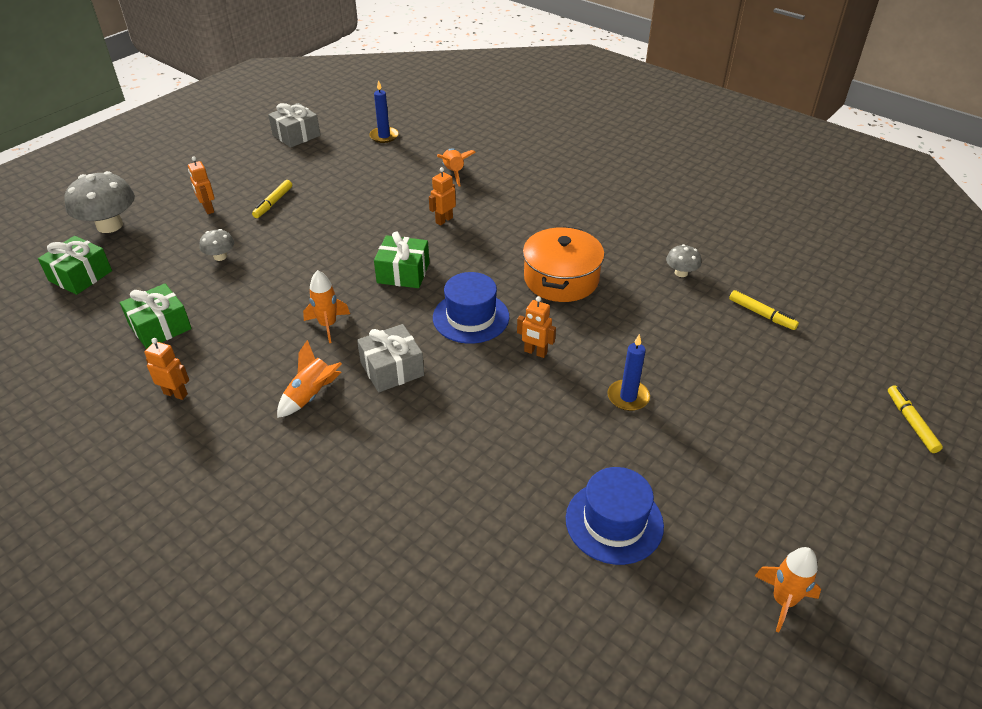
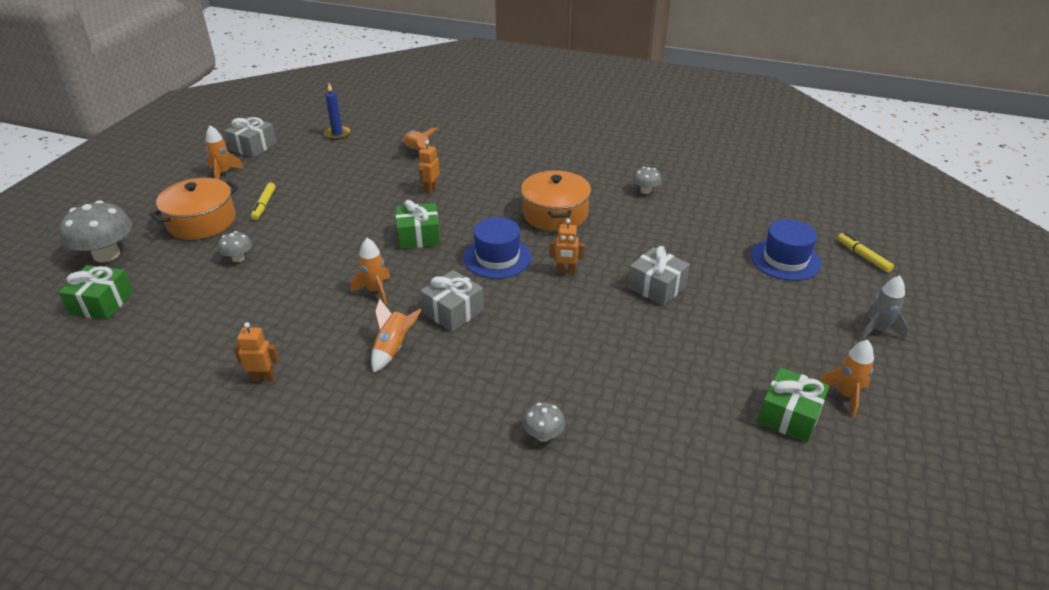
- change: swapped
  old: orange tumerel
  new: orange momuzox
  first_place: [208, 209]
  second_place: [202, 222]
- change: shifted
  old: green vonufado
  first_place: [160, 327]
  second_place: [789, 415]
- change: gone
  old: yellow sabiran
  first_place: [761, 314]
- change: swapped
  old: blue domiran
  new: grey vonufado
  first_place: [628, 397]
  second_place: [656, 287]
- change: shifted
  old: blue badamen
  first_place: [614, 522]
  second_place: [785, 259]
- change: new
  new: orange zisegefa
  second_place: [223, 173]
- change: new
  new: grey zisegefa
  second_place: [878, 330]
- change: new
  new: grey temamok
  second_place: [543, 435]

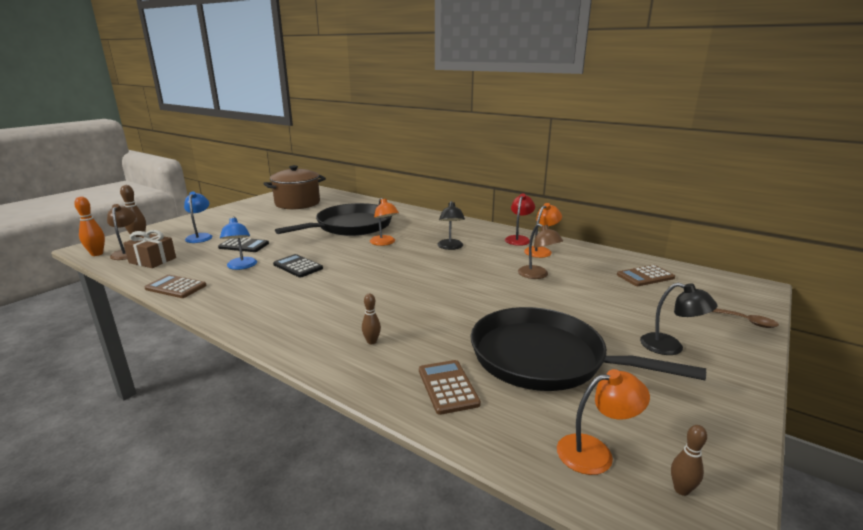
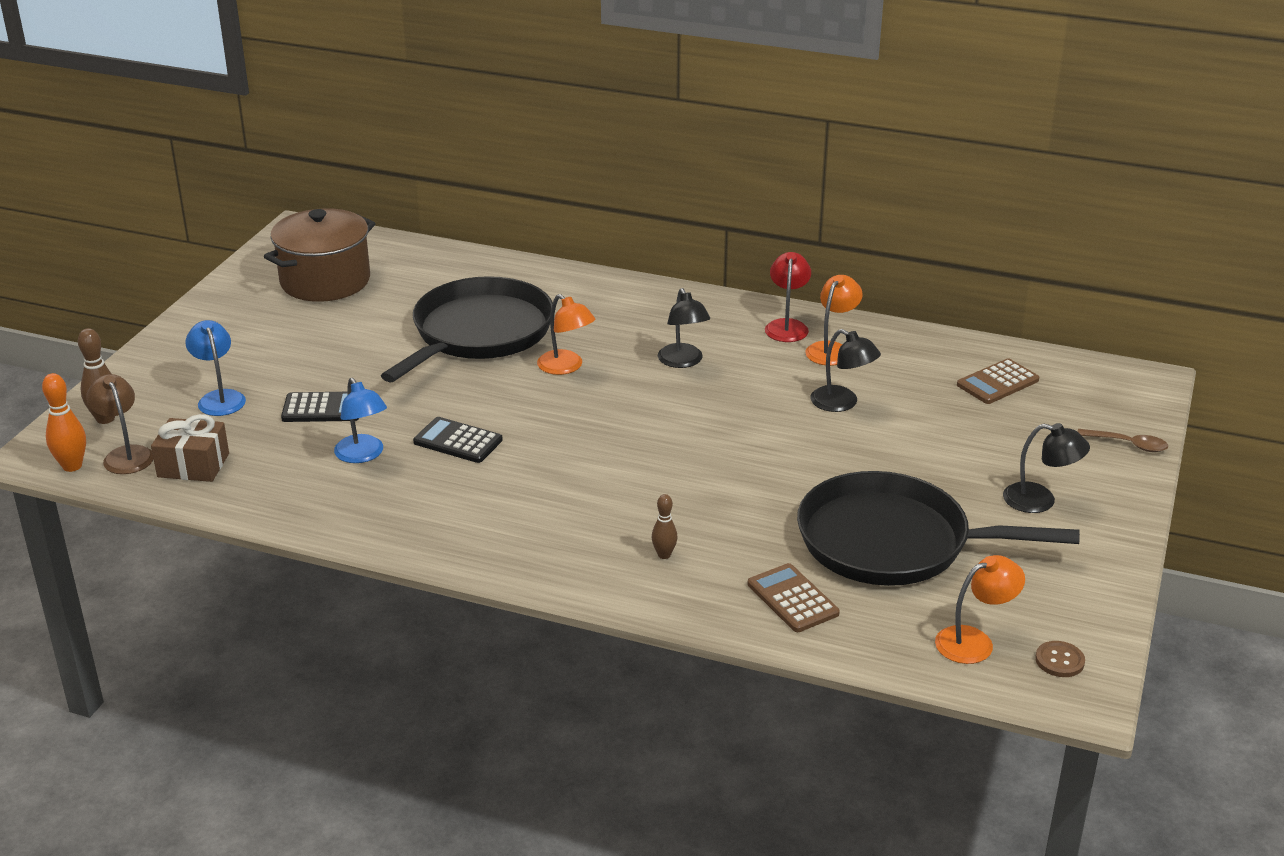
- change: repainted
  old: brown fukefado
  new: black fukefado
  first_place: [537, 275]
  second_place: [842, 403]
- change: gone
  old: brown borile
  first_place: [176, 287]
- change: swapped
  old: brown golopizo
  new: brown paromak
  first_place: [681, 490]
  second_place: [1059, 660]

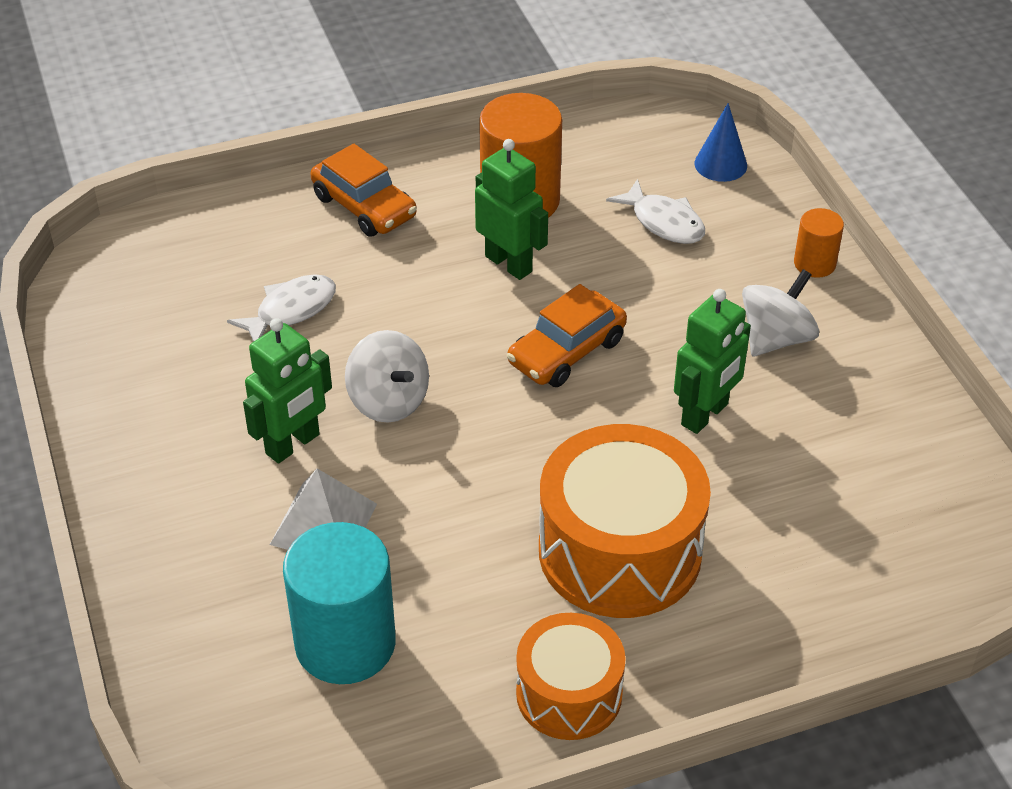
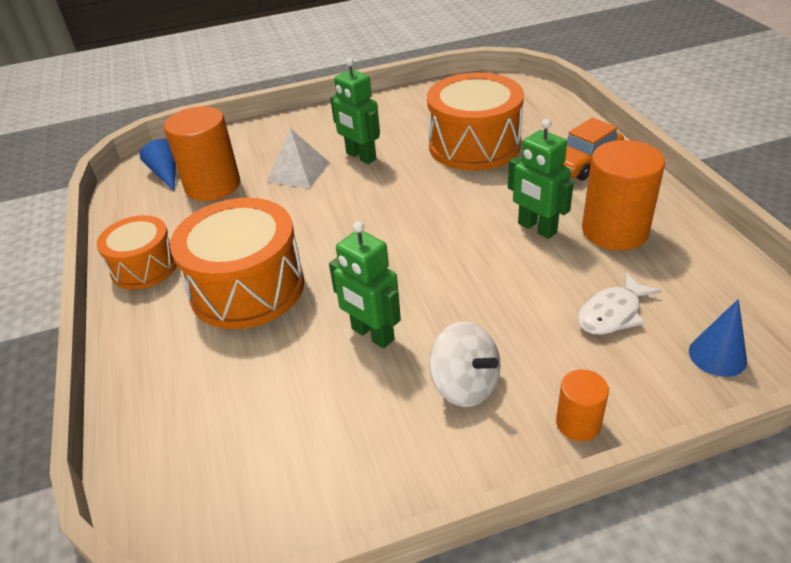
- change: rotated
  old: green tumerel
  first_place: [509, 264]
  second_place: [536, 228]
  degrees: 90
- change: swapped
  old: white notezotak
  new: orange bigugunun
  first_place: [291, 310]
  second_place: [474, 145]
- change: gone
  old: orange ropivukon
  first_place: [567, 352]
- change: gone
  old: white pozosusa
  first_place: [388, 401]
- change: repainted
  old: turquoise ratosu
  new: orange ratosu
  first_place: [345, 643]
  second_place: [213, 185]
- change: new
  new: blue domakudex
  second_place: [166, 174]

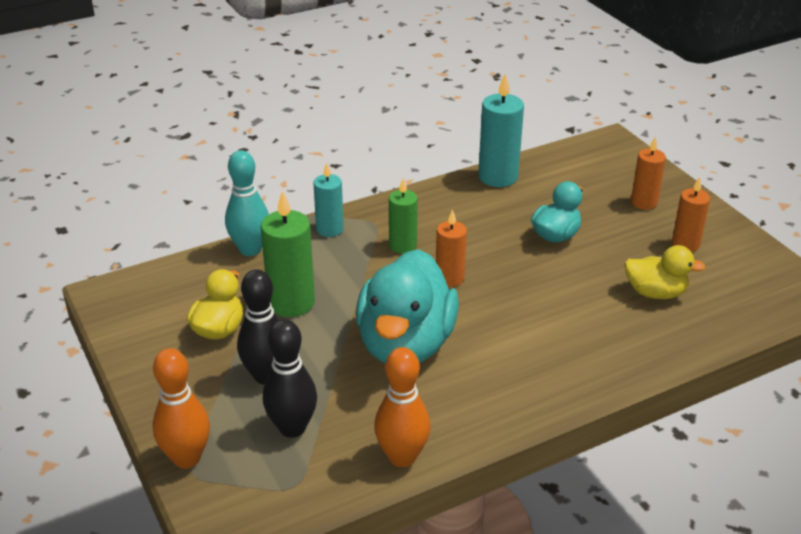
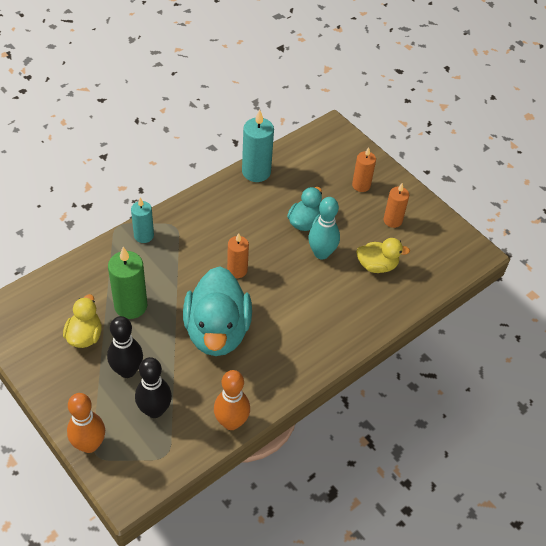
- change: shifted
  old: turquoise golopizo
  first_place: [250, 249]
  second_place: [321, 253]
- change: gone
  old: green domiran
  first_place: [403, 245]

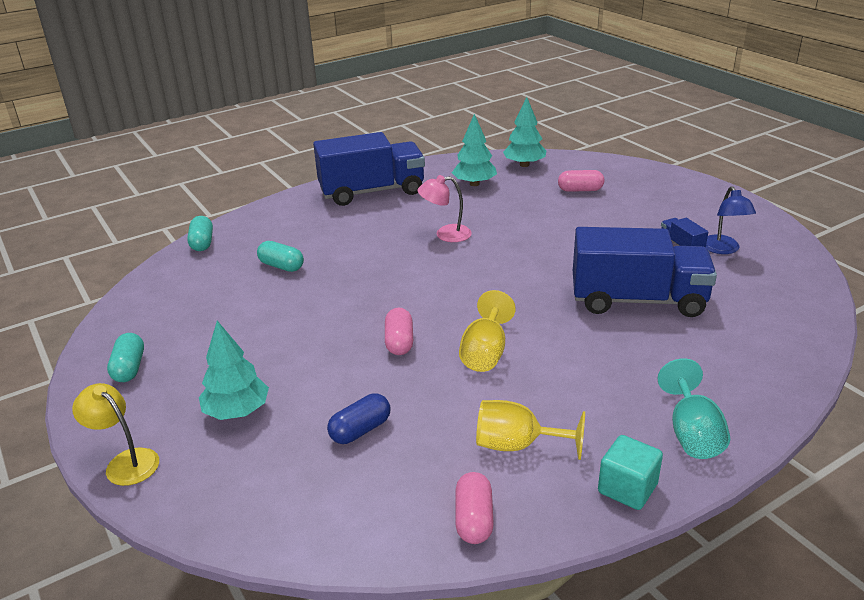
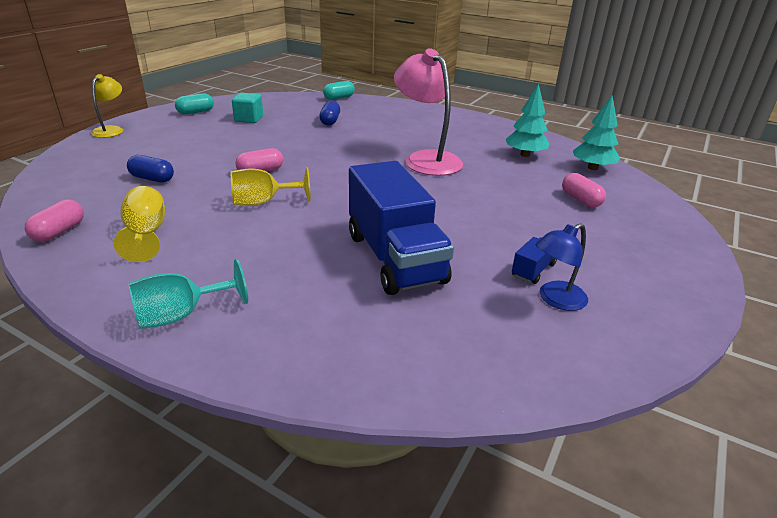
- change: gone
  old: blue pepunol
  first_place: [372, 192]
- change: scaled
  old: pink fukefado
  first_place: [445, 234]
  second_place: [426, 159]
  factor: 1.81
- change: repainted
  old: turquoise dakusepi
  new: blue dakusepi
  first_place: [281, 266]
  second_place: [330, 121]
- change: gone
  old: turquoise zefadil
  first_place: [237, 412]
- change: shifted
  old: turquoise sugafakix
  first_place: [627, 488]
  second_place: [249, 119]
- change: rotated
  old: pink dakusepi
  first_place: [474, 519]
  second_place: [59, 232]
  degrees: -45

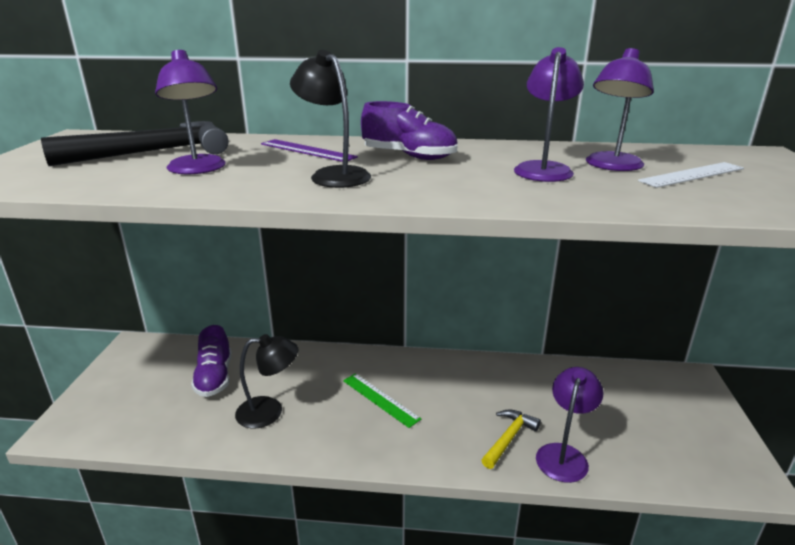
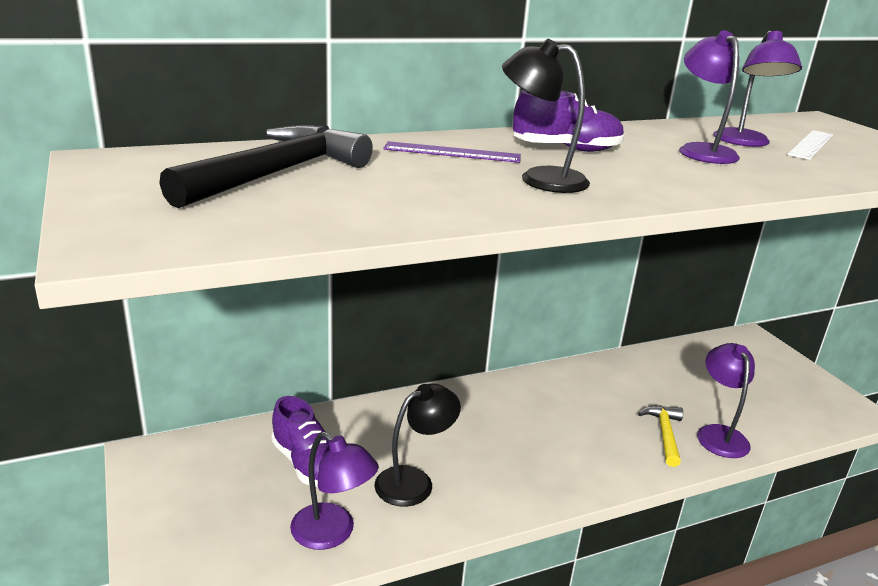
- change: shifted
  old: purple fukefado
  first_place: [198, 169]
  second_place: [332, 533]
- change: gone
  old: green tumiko
  first_place: [380, 399]

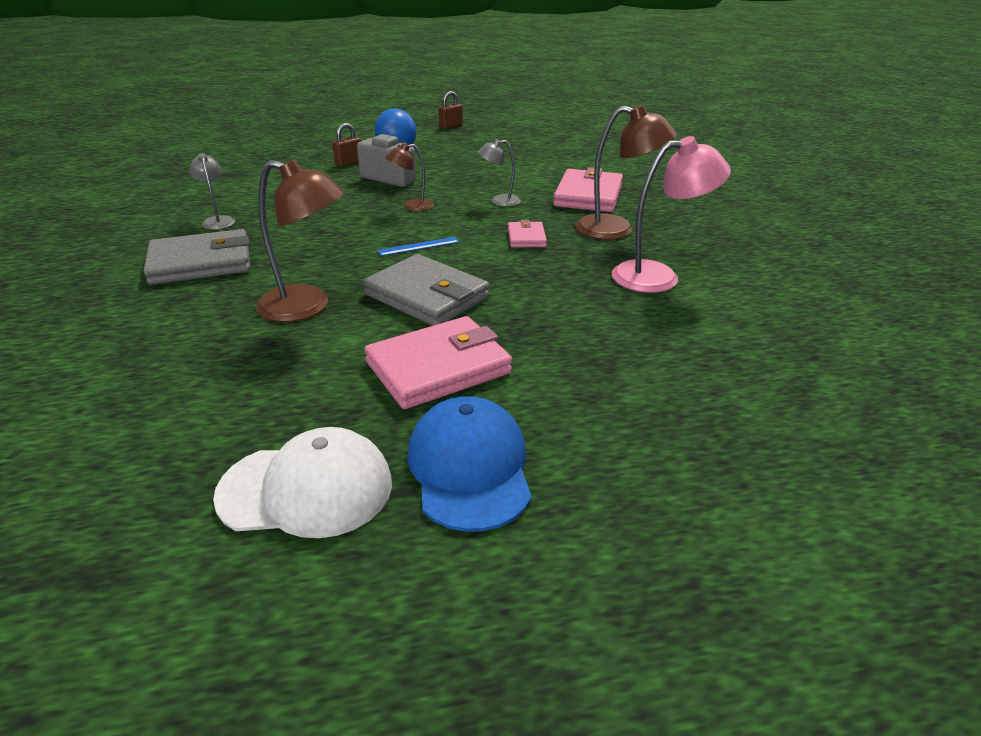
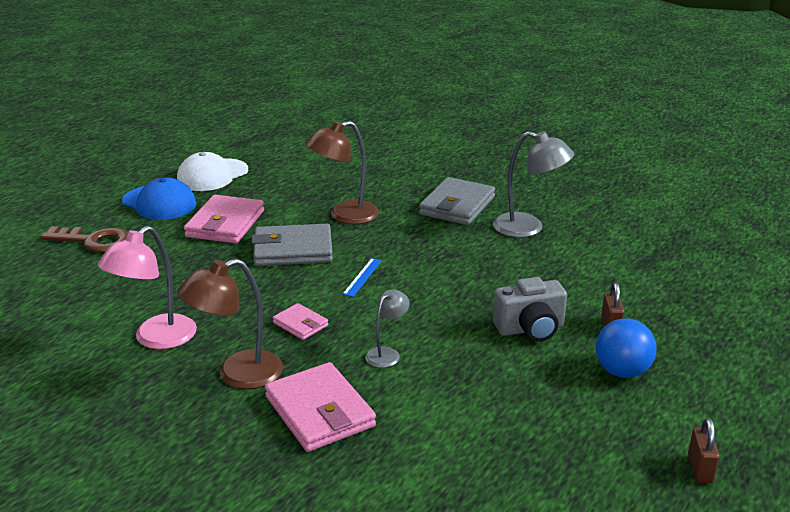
- change: gone
  old: brown fukefado
  first_place: [412, 206]
- change: scaled
  old: grey fukefado
  first_place: [218, 220]
  second_place: [528, 228]
  factor: 1.79
- change: new
  new: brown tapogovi
  second_place: [94, 241]

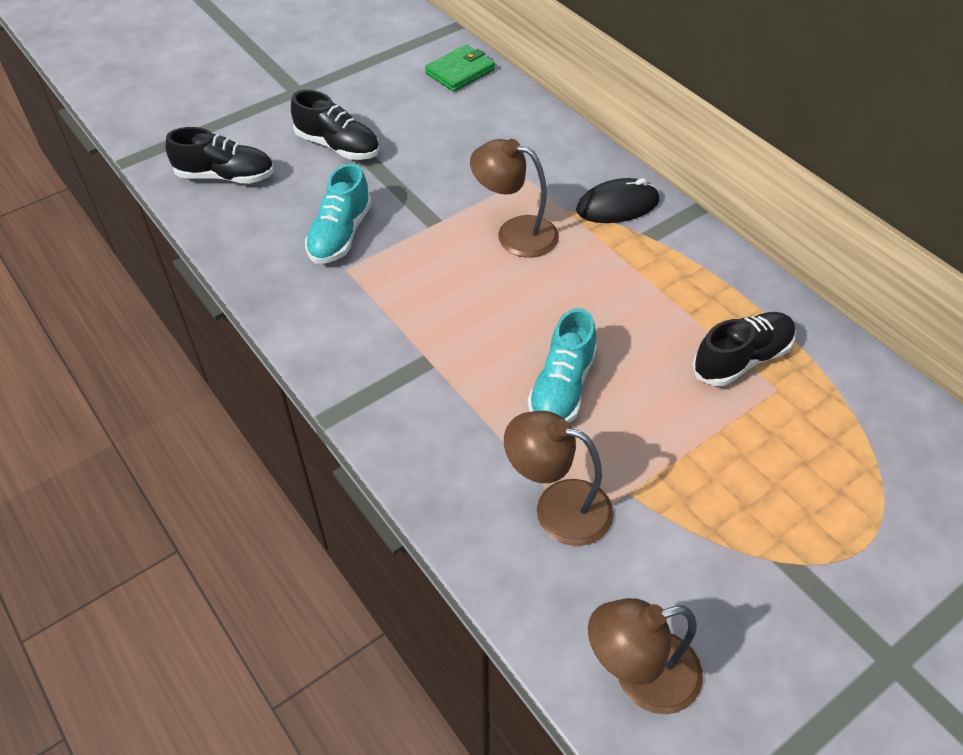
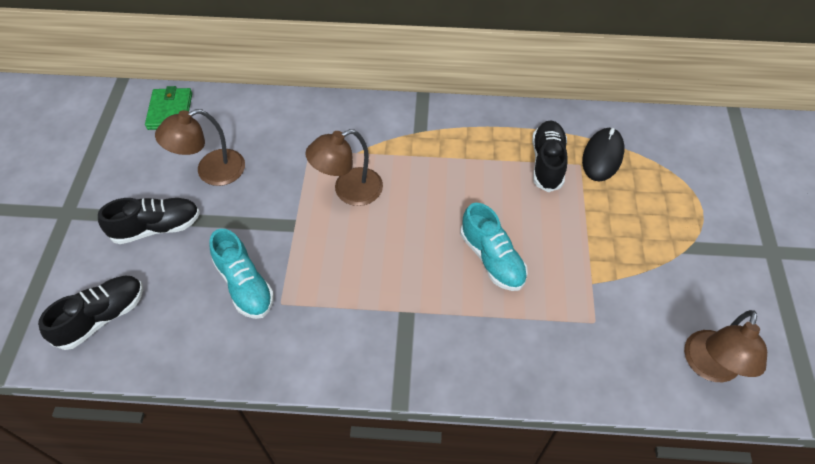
- change: shifted
  old: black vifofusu
  first_place: [617, 205]
  second_place: [602, 156]
- change: shifted
  old: brown fukefado
  first_place: [557, 507]
  second_place: [211, 171]

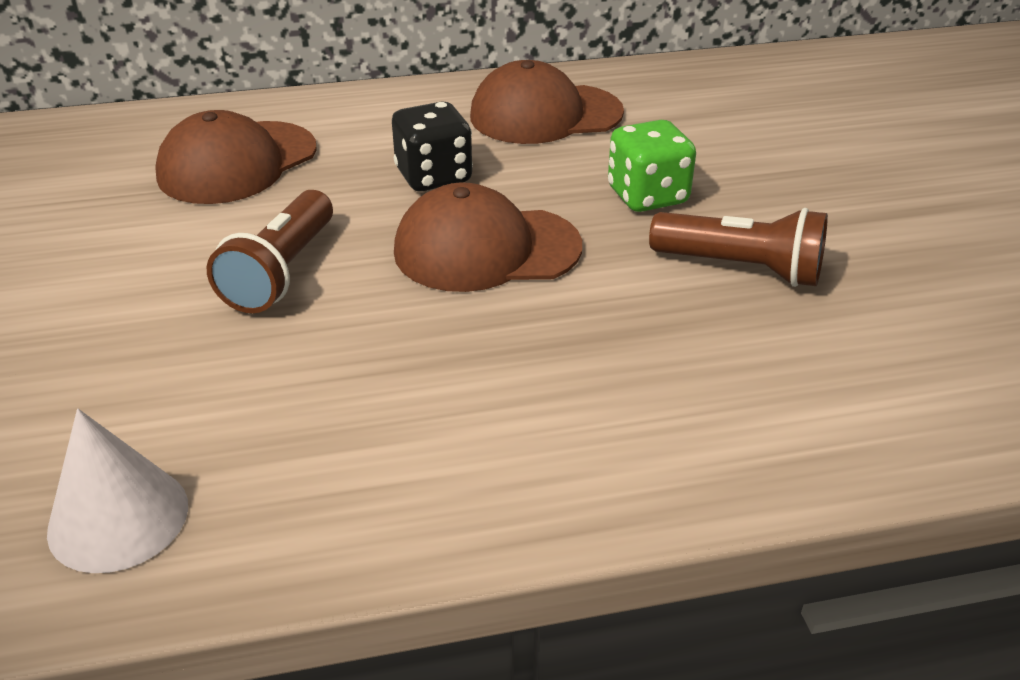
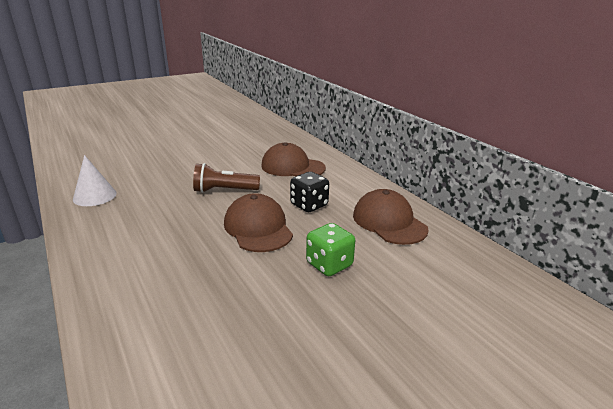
- change: gone
  old: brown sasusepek
  first_place: [741, 268]

